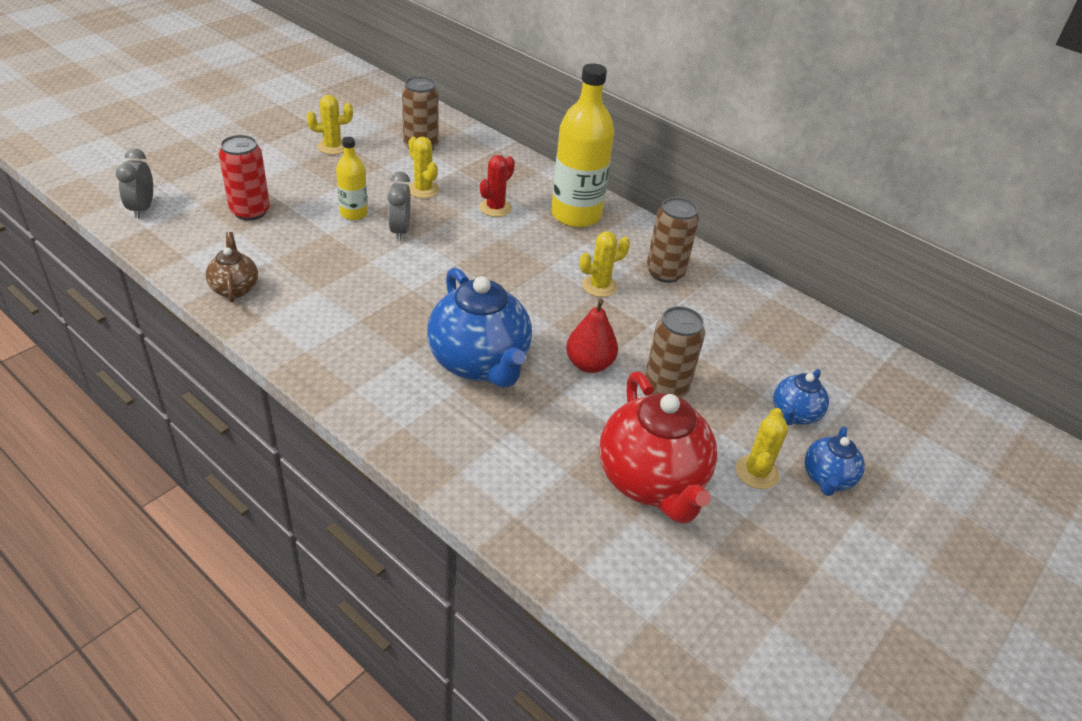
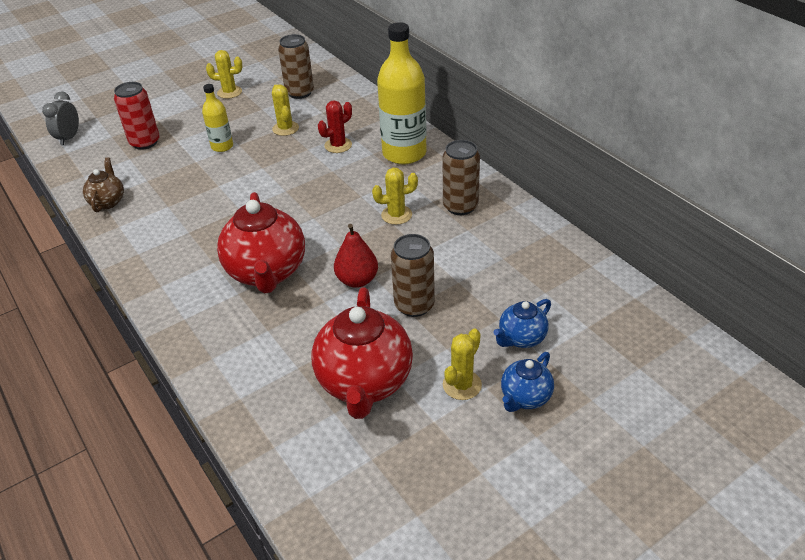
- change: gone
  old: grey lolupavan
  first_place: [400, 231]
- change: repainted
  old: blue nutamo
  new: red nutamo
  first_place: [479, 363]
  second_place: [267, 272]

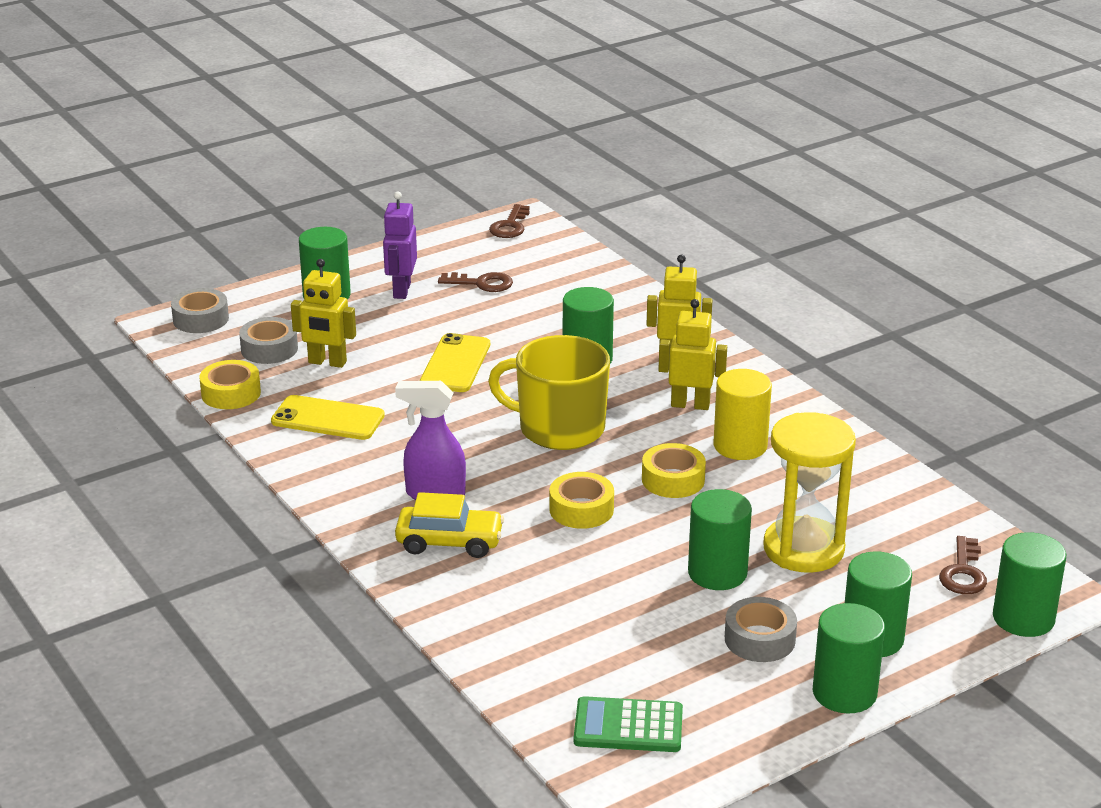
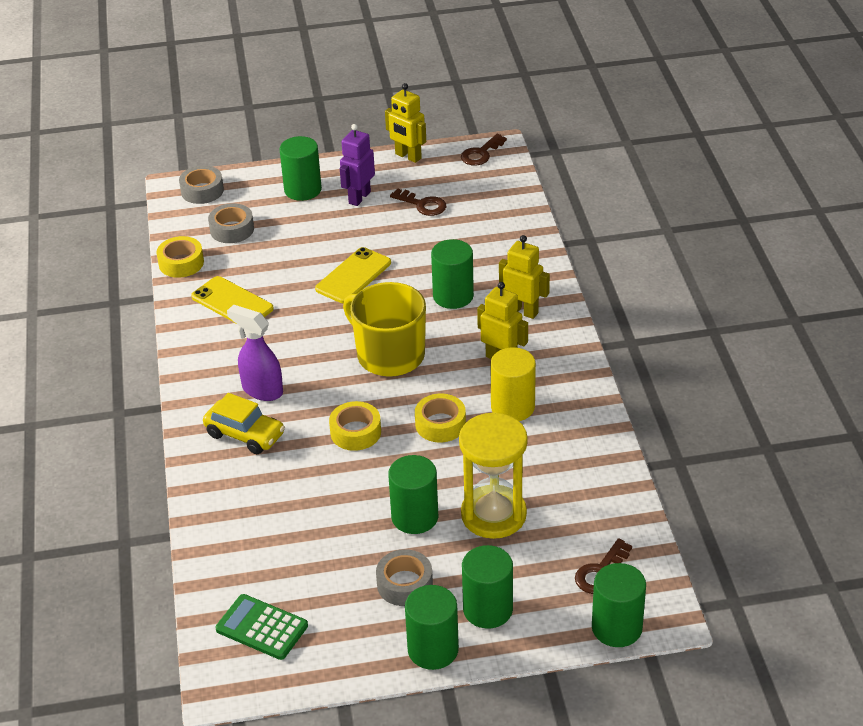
- change: shifted
  old: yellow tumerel
  first_place: [327, 362]
  second_place: [408, 156]

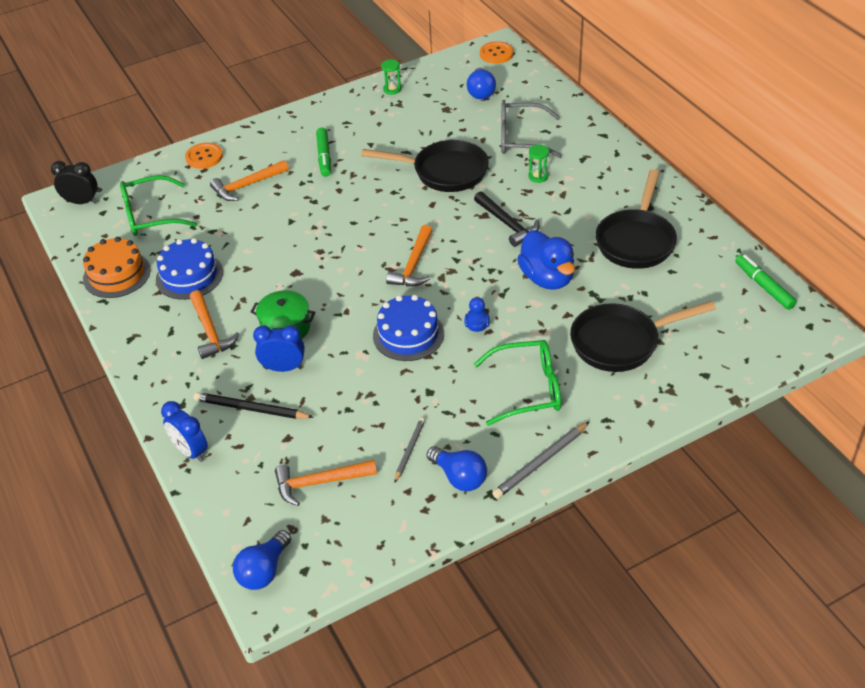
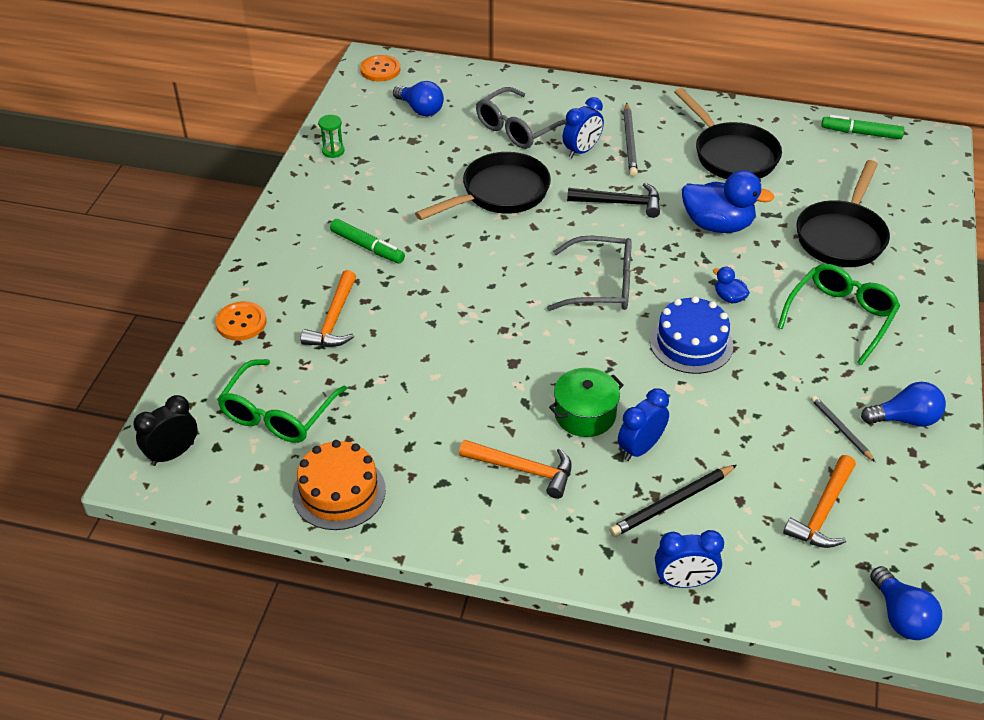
- change: swapped
  old: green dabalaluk
  new: blue lolupavan
  first_place: [538, 176]
  second_place: [581, 151]
- change: swapped
  old: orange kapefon
  new: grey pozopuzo
  first_place: [414, 265]
  second_place: [602, 285]
- change: gone
  old: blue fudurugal
  first_place: [189, 276]
- change: shifted
  old: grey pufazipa
  first_place: [541, 462]
  second_place: [630, 142]

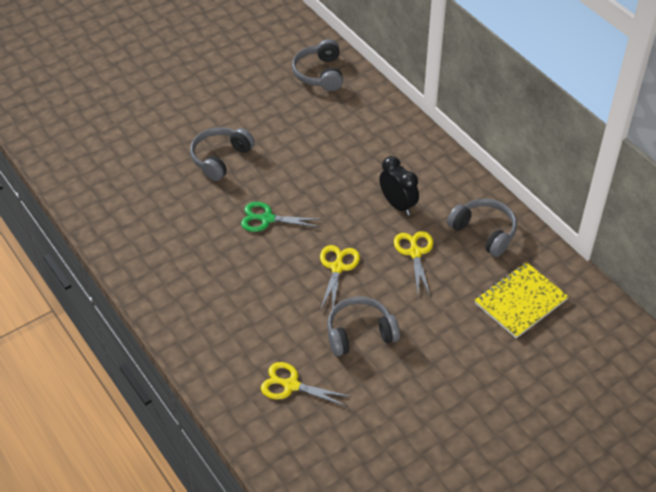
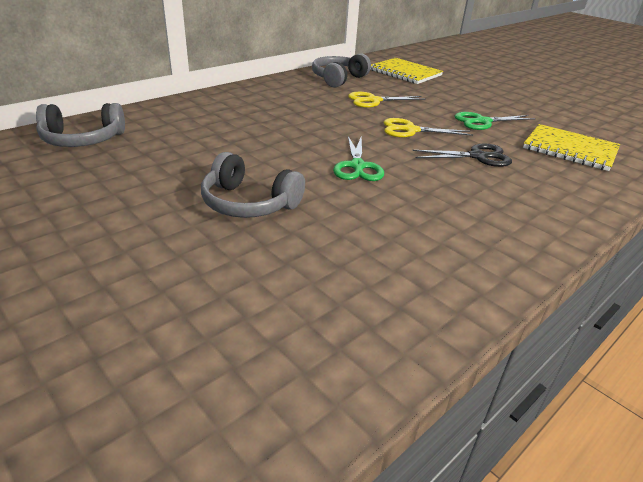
- change: gone
  old: black lolupavan
  first_place: [398, 205]
- change: swapped
  old: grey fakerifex
  new: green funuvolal
  first_place: [360, 333]
  second_place: [482, 122]
- change: swapped
  old: yellow funuvolal
  new: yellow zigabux
  first_place: [291, 385]
  second_place: [570, 149]
- change: new
  new: black funuvolal
  second_place: [478, 156]

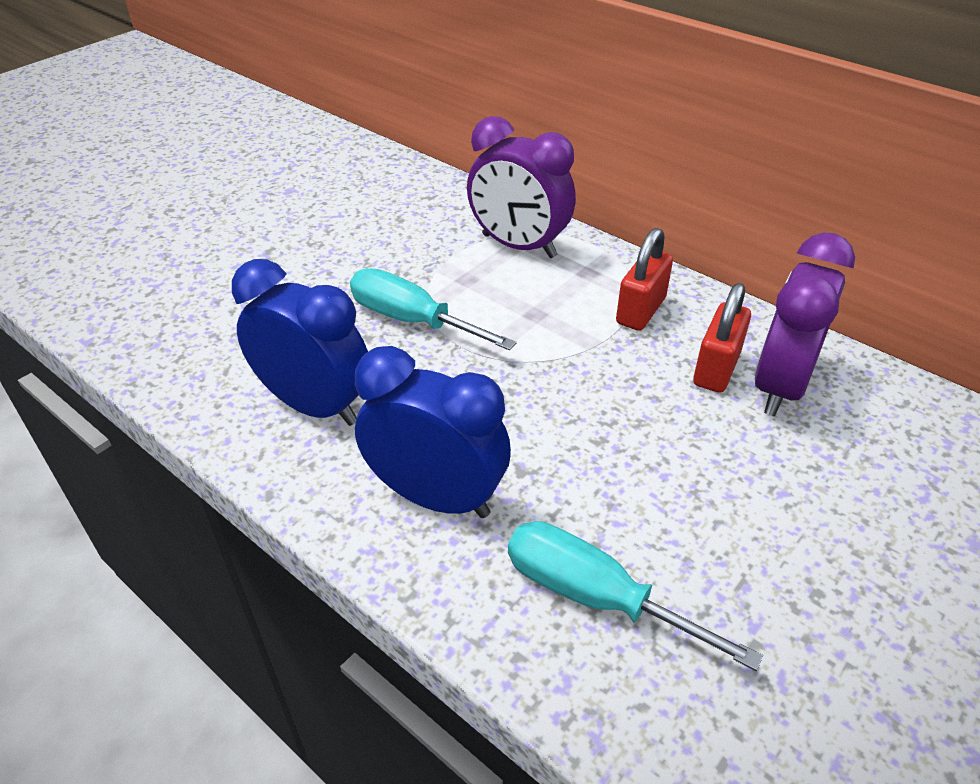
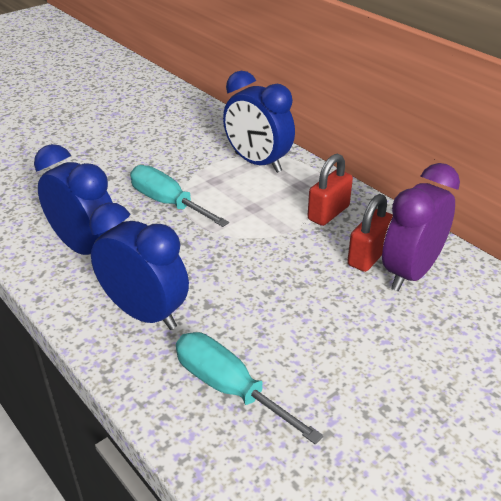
- change: repainted
  old: purple lolupavan
  new: blue lolupavan
  first_place: [518, 246]
  second_place: [257, 163]

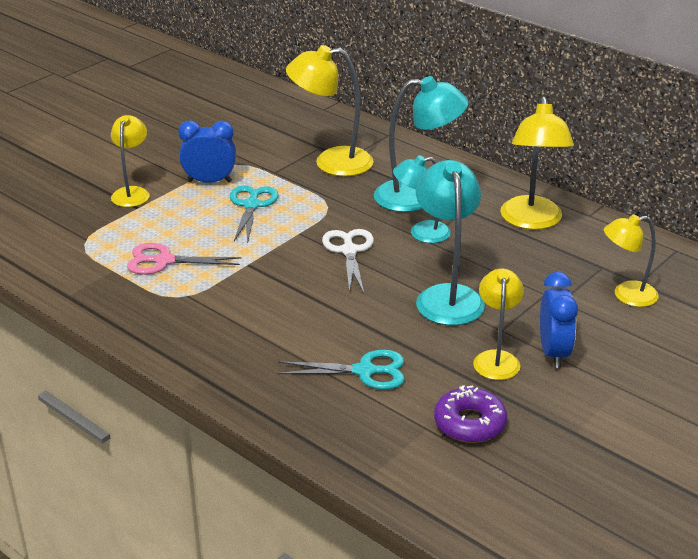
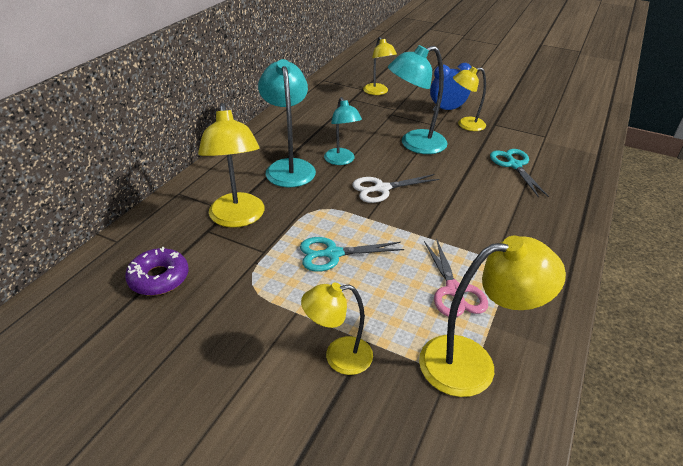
- change: shifted
  old: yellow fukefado
  first_place: [531, 221]
  second_place: [472, 362]
- change: gone
  old: blue lolupavan
  first_place: [209, 181]
- change: shifted
  old: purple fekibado
  first_place: [469, 423]
  second_place: [159, 278]

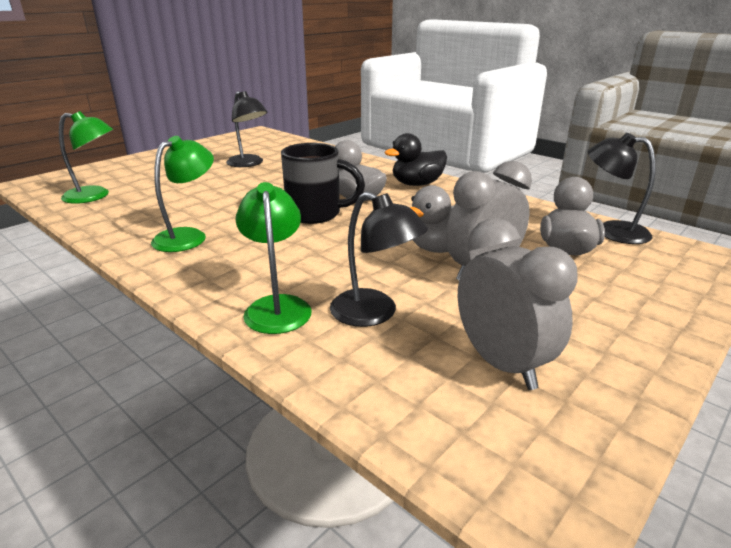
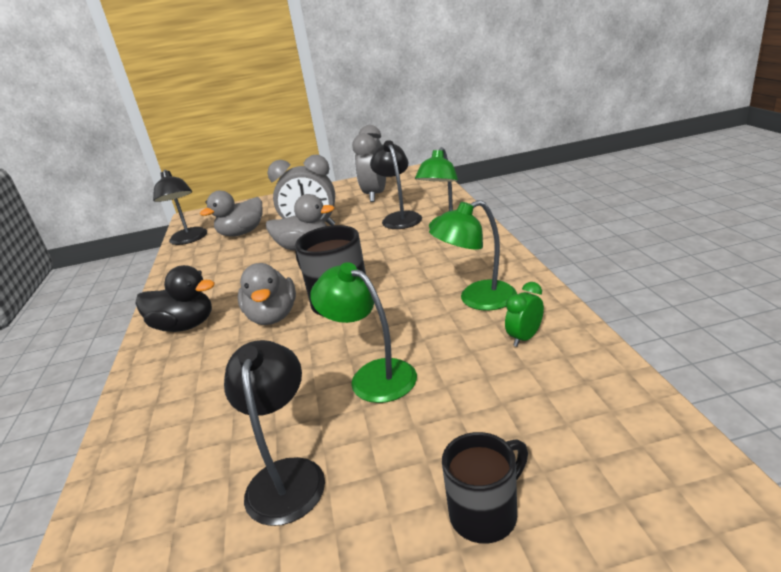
- change: shifted
  old: green fukefado
  first_place: [95, 196]
  second_place: [373, 375]
- change: new
  new: green lolupavan
  second_place: [524, 338]
- change: new
  new: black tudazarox
  second_place: [486, 513]

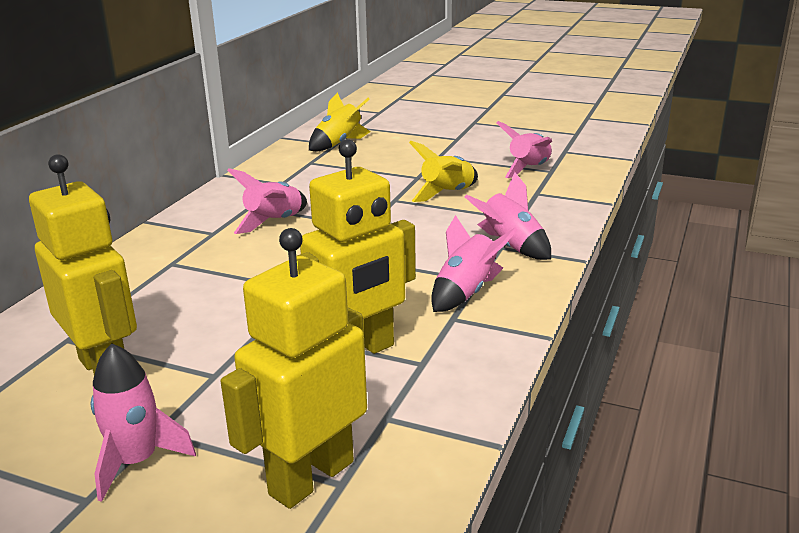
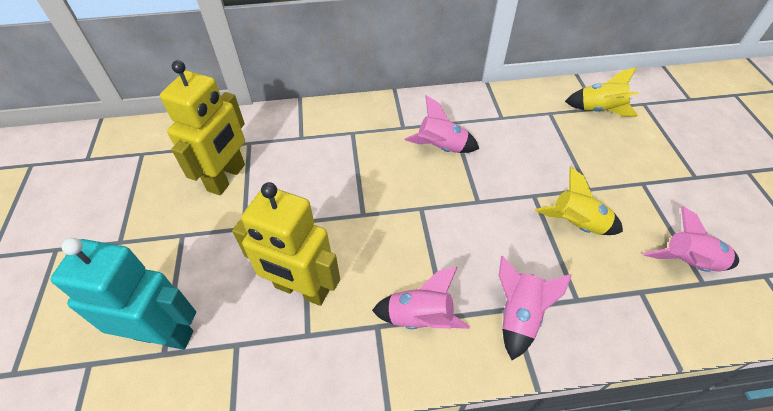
- change: repainted
  old: yellow tumerel
  new: turquoise tumerel
  first_place: [311, 477]
  second_place: [164, 334]
- change: gone
  old: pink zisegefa
  first_place: [137, 462]

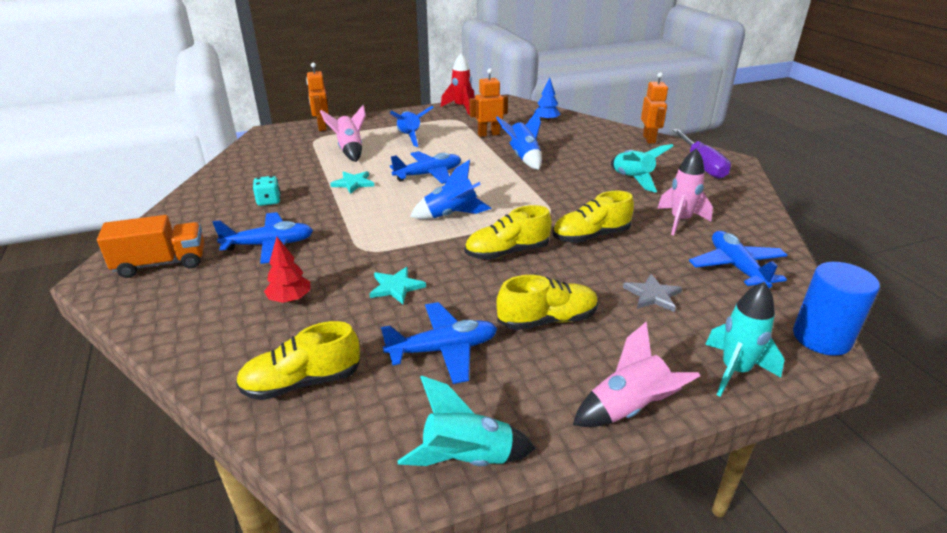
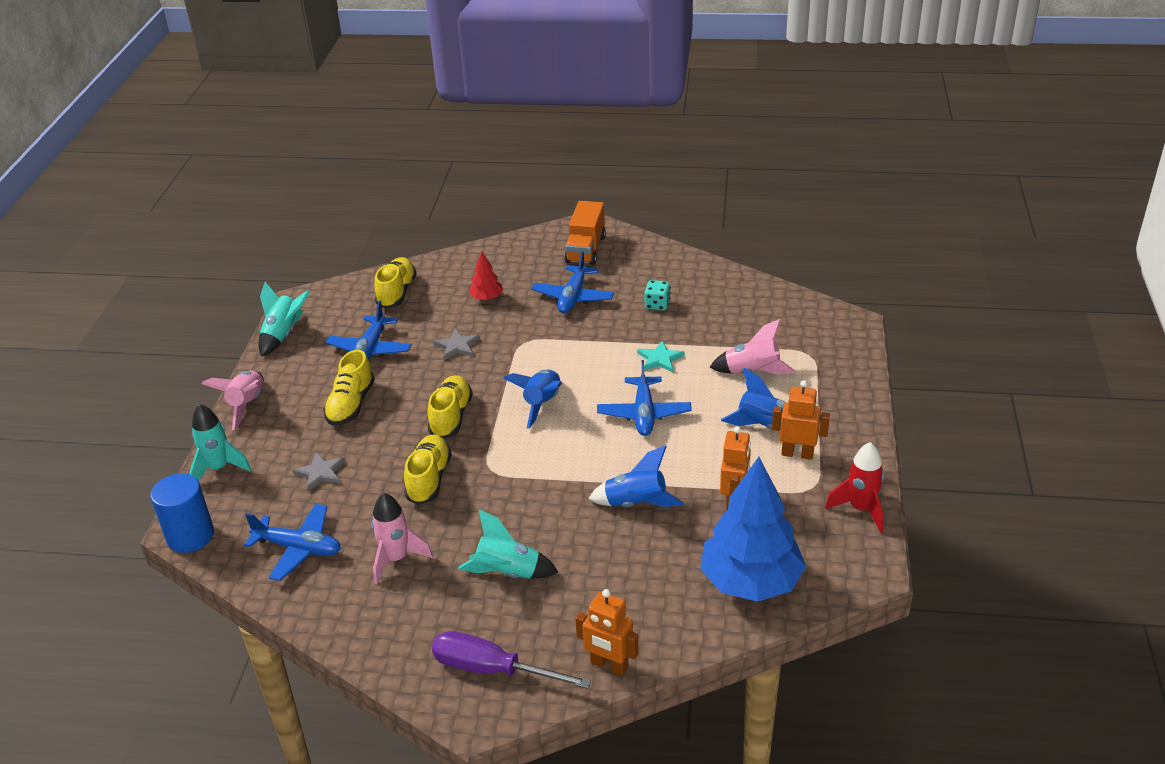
- change: shifted
  old: orange tumerel
  first_place: [322, 127]
  second_place: [797, 453]
- change: scaled
  old: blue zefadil
  first_place: [546, 121]
  second_place: [751, 582]
  factor: 2.28
- change: repainted
  old: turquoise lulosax
  new: grey lulosax
  first_place: [396, 287]
  second_place: [457, 346]

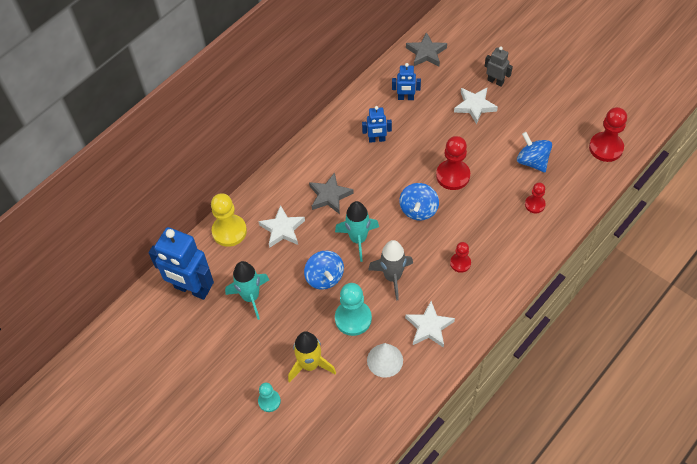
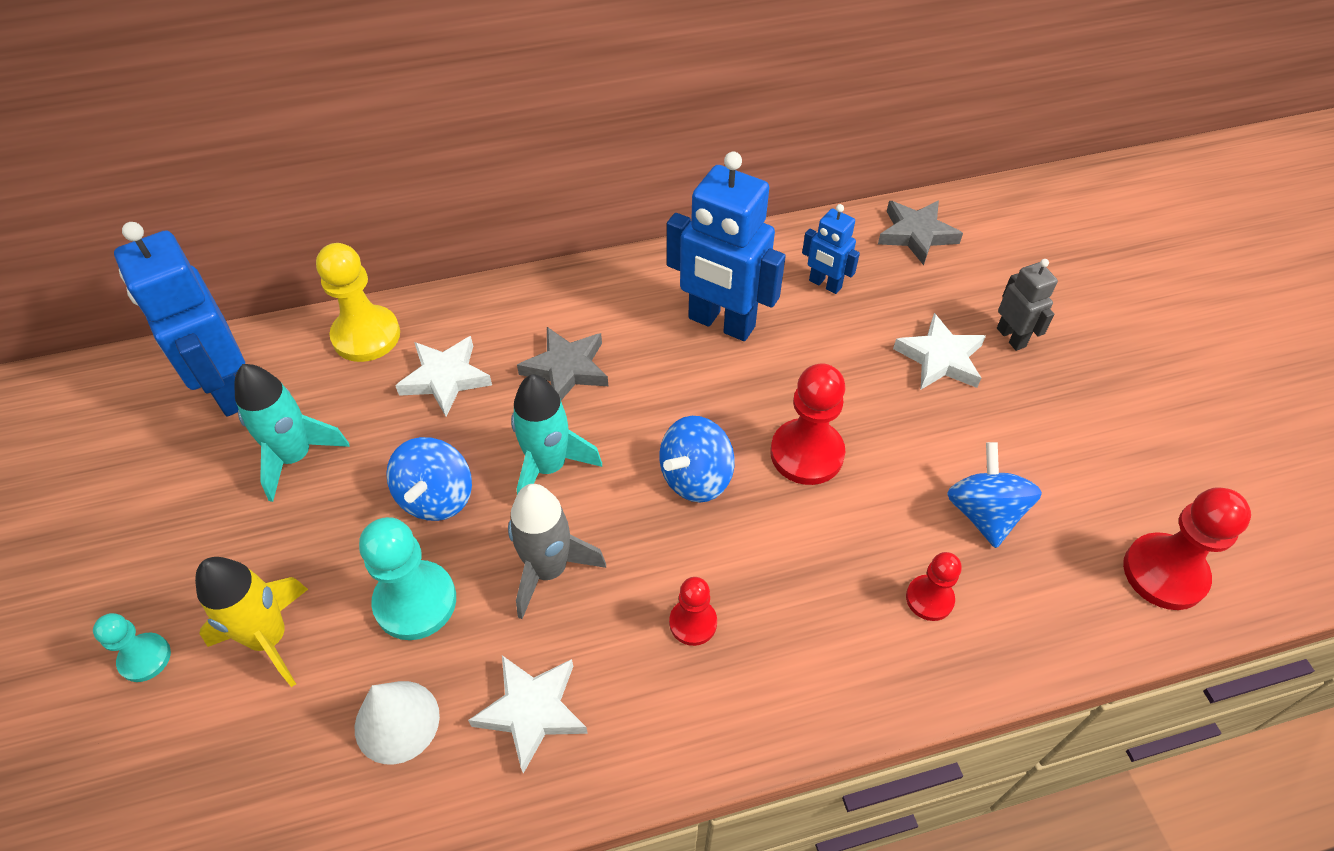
- change: scaled
  old: blue tumerel
  first_place: [377, 139]
  second_place: [721, 323]
  factor: 1.95

